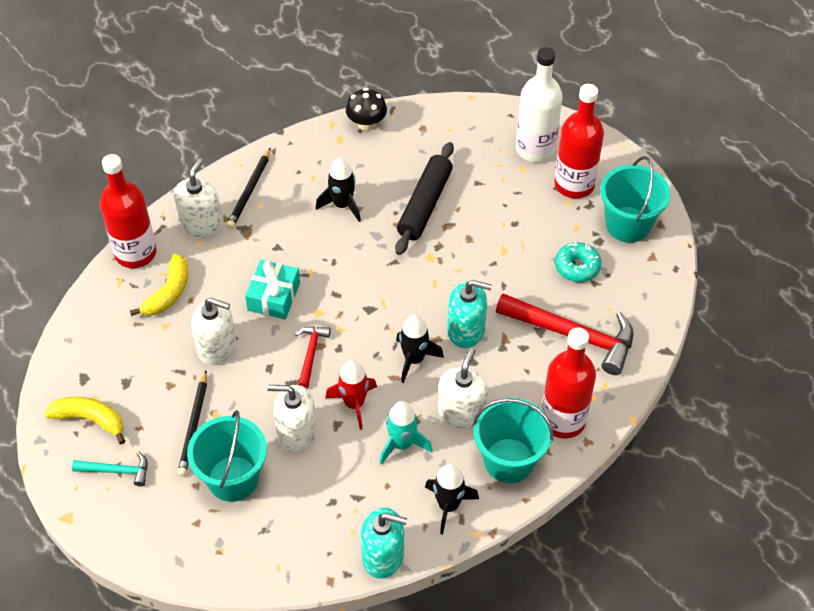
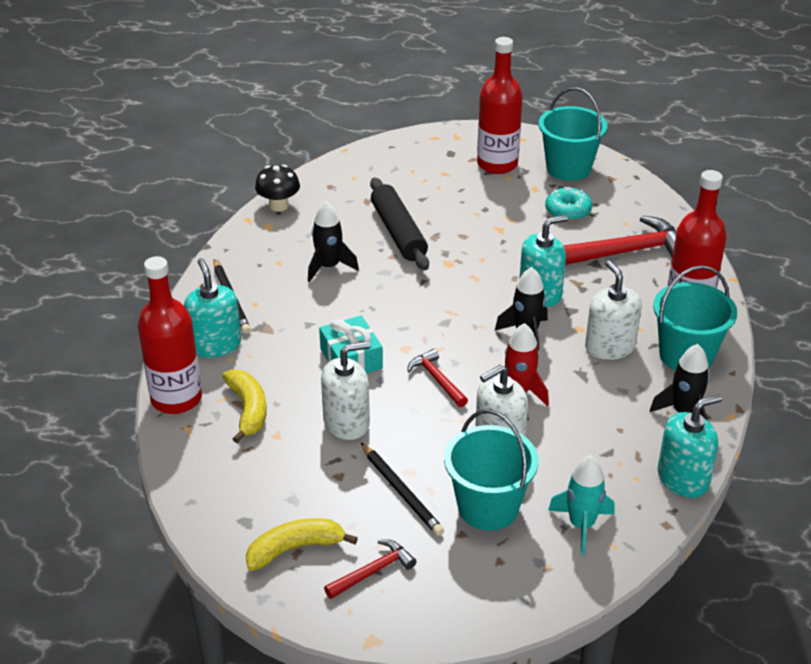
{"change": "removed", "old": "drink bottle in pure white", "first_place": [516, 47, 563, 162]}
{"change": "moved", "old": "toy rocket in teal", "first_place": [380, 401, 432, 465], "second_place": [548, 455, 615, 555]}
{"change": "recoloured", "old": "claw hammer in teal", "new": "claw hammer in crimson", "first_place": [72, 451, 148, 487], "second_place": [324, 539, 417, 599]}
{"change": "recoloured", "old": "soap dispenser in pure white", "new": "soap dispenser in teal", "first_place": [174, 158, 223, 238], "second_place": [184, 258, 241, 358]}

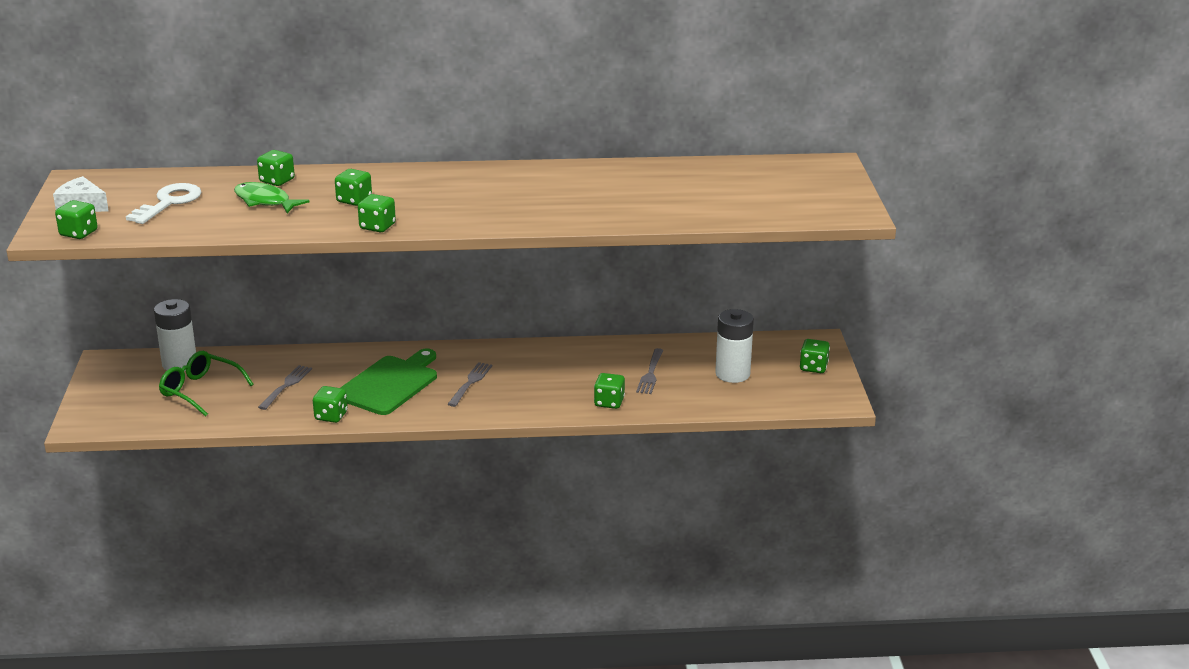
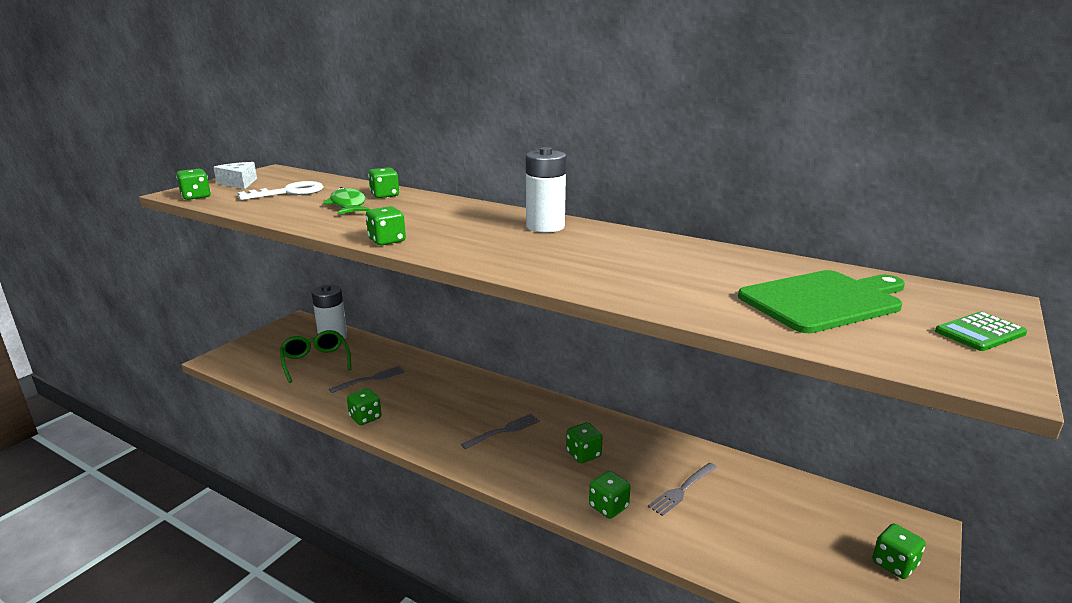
{"change": "added", "new": "pocket calculator in green", "second_place": [935, 312, 1027, 351]}
{"change": "moved", "old": "dice in green", "first_place": [335, 169, 372, 206], "second_place": [566, 423, 602, 463]}
{"change": "moved", "old": "bread board in green", "first_place": [340, 349, 437, 415], "second_place": [738, 270, 905, 333]}
{"change": "moved", "old": "power cell in pure white", "first_place": [715, 309, 754, 383], "second_place": [526, 147, 566, 233]}

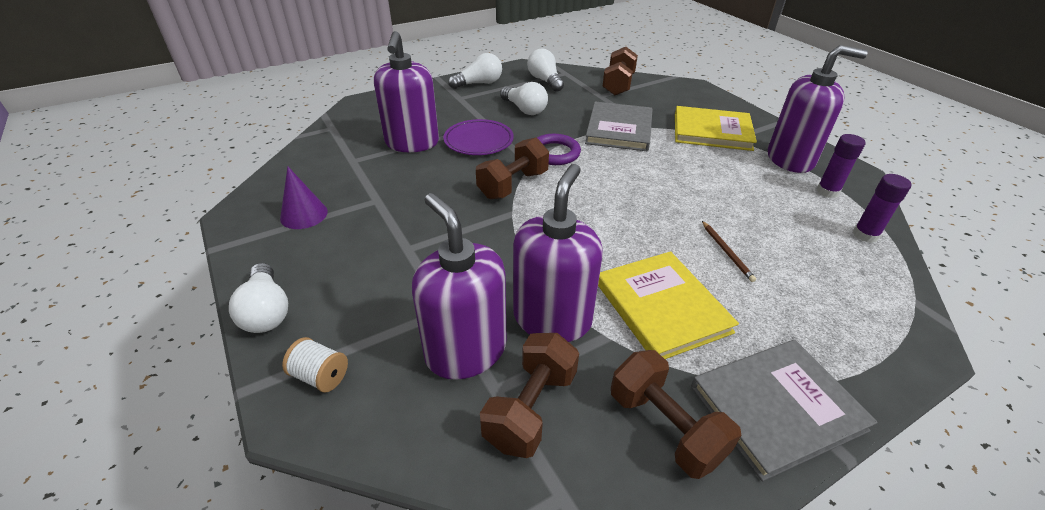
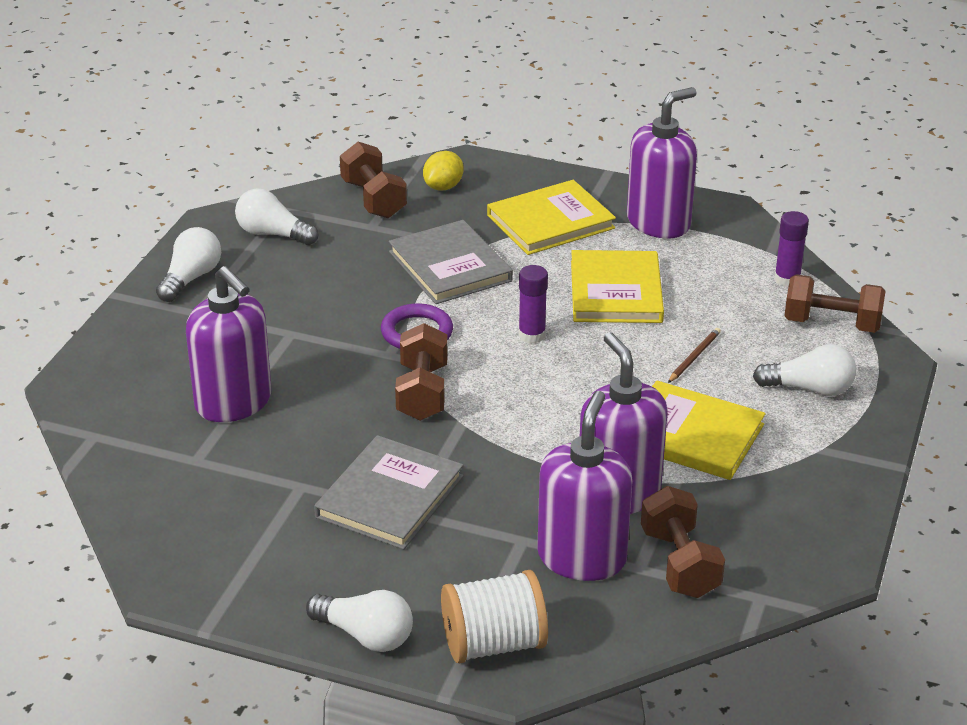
{"change": "removed", "old": "solid cone in violet", "first_place": [280, 167, 328, 229]}
{"change": "removed", "old": "flat dish in violet", "first_place": [443, 119, 514, 155]}
{"change": "added", "new": "citrus fruit in yellow", "second_place": [423, 151, 464, 191]}
{"change": "added", "new": "hardcover in yellow", "second_place": [571, 250, 664, 323]}
{"change": "moved", "old": "lightbulb in pure white", "first_place": [500, 82, 548, 115], "second_place": [753, 344, 856, 396]}
{"change": "moved", "old": "free weight in russet", "first_place": [611, 350, 741, 479], "second_place": [784, 274, 885, 333]}
{"change": "moved", "old": "hardcover in ash-grey", "first_place": [691, 340, 878, 481], "second_place": [314, 435, 464, 550]}
{"change": "moved", "old": "stick of glue in violet", "first_place": [817, 134, 866, 198], "second_place": [519, 265, 548, 343]}
{"change": "turned", "old": "soap dispenser in violet", "first_place": [412, 193, 506, 380], "second_place": [537, 391, 633, 581], "degrees": 90}
{"change": "turned", "old": "lead pencil in russet", "first_place": [702, 221, 756, 282], "second_place": [668, 328, 721, 383], "degrees": -90}
{"change": "resized", "old": "bobbin in pure white", "first_place": [282, 337, 348, 393], "second_place": [441, 570, 548, 663], "factor": 1.83}

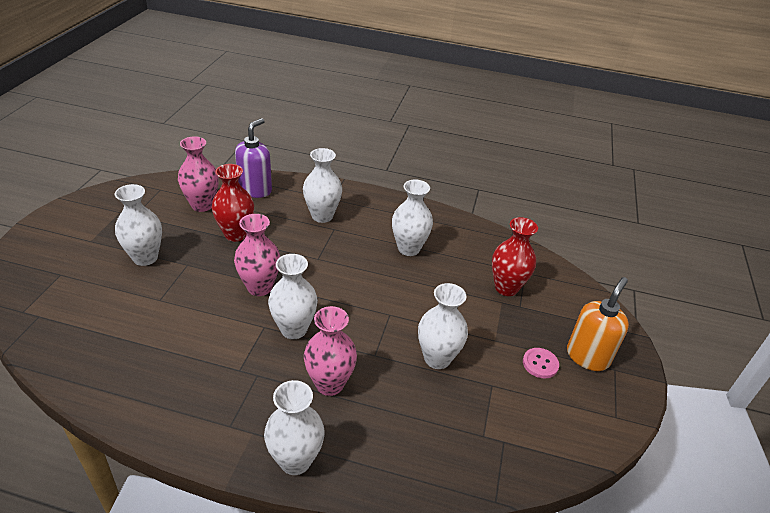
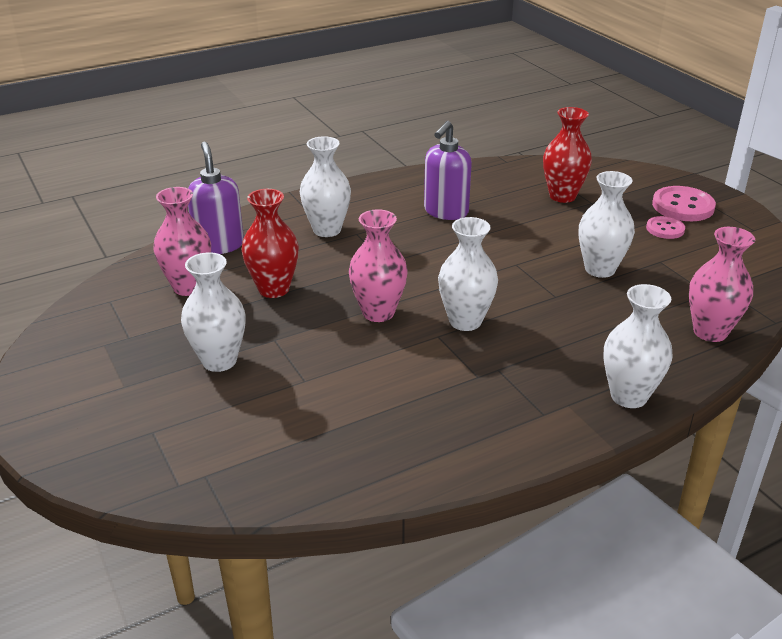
{"change": "moved", "old": "vase in pink", "first_place": [304, 306, 357, 396], "second_place": [689, 227, 755, 342]}
{"change": "replaced", "old": "vase in pure white", "new": "soap dispenser in violet", "first_place": [392, 179, 433, 256], "second_place": [424, 121, 472, 220]}
{"change": "replaced", "old": "soap dispenser in bright orange", "new": "button in pink", "first_place": [567, 277, 629, 371], "second_place": [652, 186, 716, 221]}

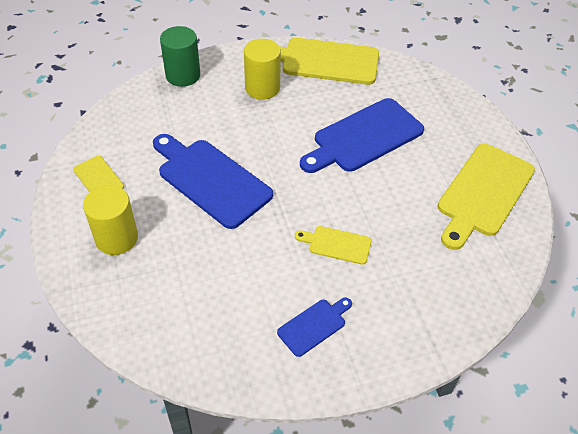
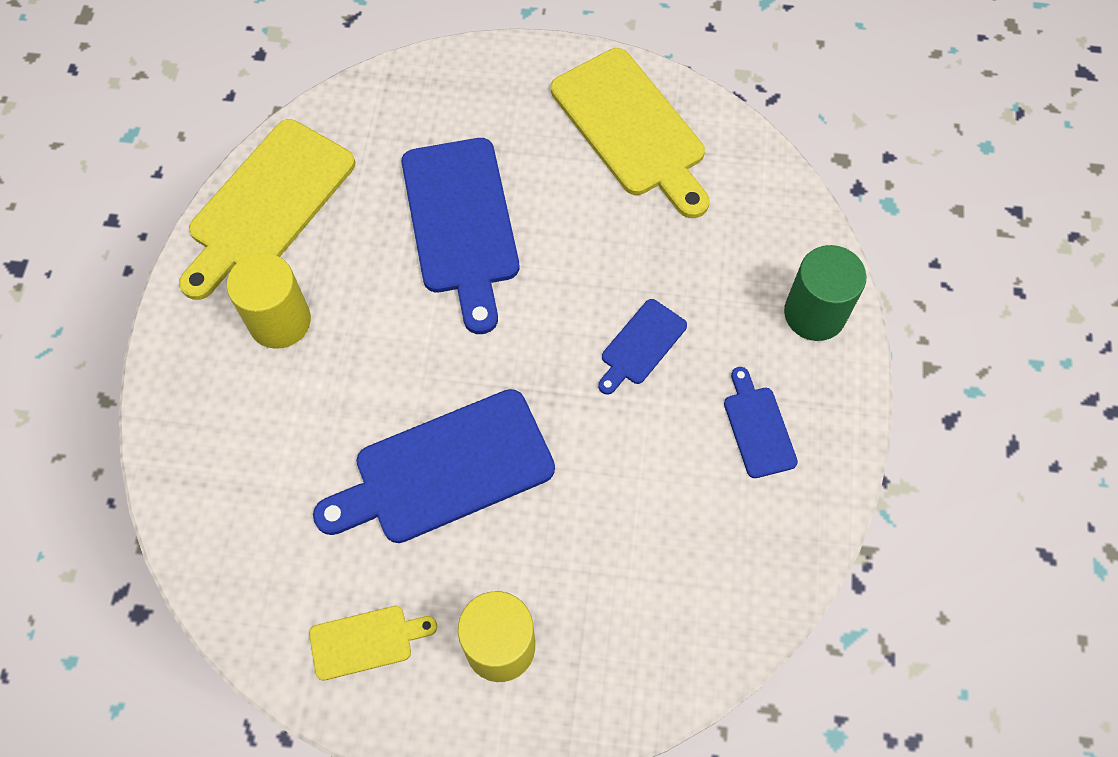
{"change": "moved", "old": "solid cylinder in green", "first_place": [160, 26, 200, 87], "second_place": [784, 245, 866, 341]}
{"change": "recoloured", "old": "bread board in yellow", "new": "bread board in royal blue", "first_place": [295, 226, 372, 265], "second_place": [598, 299, 687, 395]}

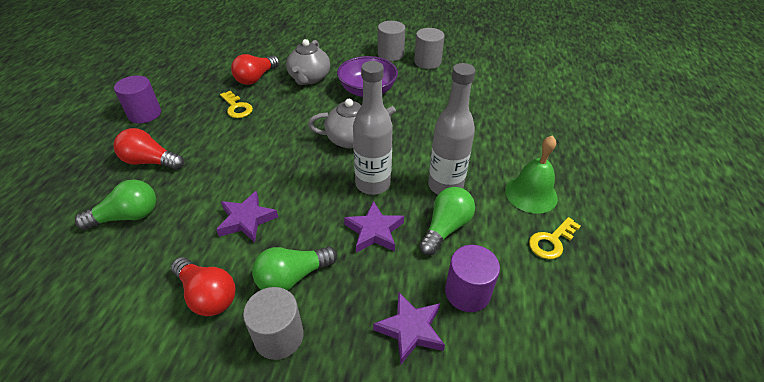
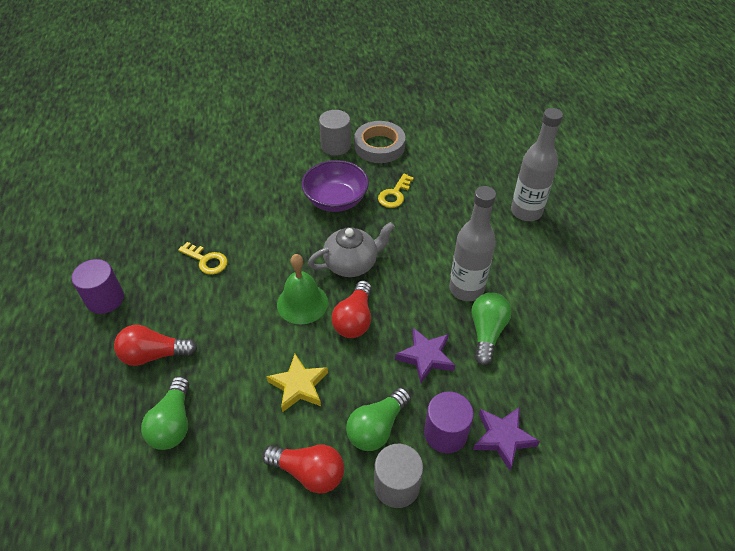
{"change": "removed", "old": "tea pot in ash-grey", "first_place": [286, 39, 330, 85]}
{"change": "moved", "old": "lightbulb in crimson", "first_place": [231, 54, 279, 85], "second_place": [331, 281, 372, 338]}
{"change": "moved", "old": "drink bottle in ash-grey", "first_place": [353, 61, 393, 195], "second_place": [511, 108, 563, 221]}
{"change": "moved", "old": "solid cylinder in violet", "first_place": [445, 245, 500, 312], "second_place": [424, 391, 474, 453]}
{"change": "moved", "old": "hand bell in green", "first_place": [505, 135, 558, 214], "second_place": [277, 254, 328, 324]}
{"change": "moved", "old": "latchkey in yellow", "first_place": [529, 217, 581, 259], "second_place": [378, 174, 414, 208]}
{"change": "replaced", "old": "solid cylinder in ash-grey", "new": "roll of tape in ash-grey", "first_place": [414, 28, 445, 69], "second_place": [354, 121, 405, 163]}
{"change": "recoloured", "old": "star shape in violet", "new": "star shape in yellow", "first_place": [216, 191, 278, 242], "second_place": [266, 354, 328, 412]}
{"change": "turned", "old": "lightbulb in green", "first_place": [75, 180, 156, 230], "second_place": [141, 376, 189, 450], "degrees": 135}

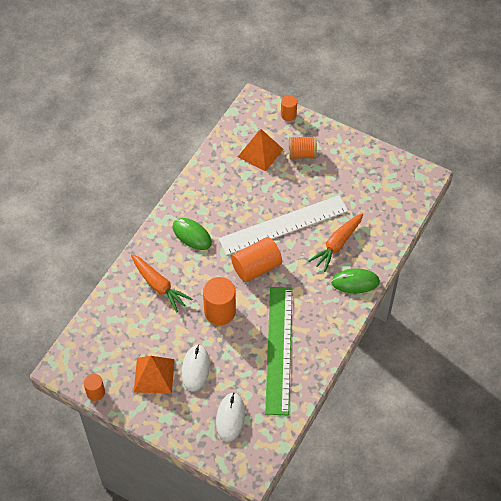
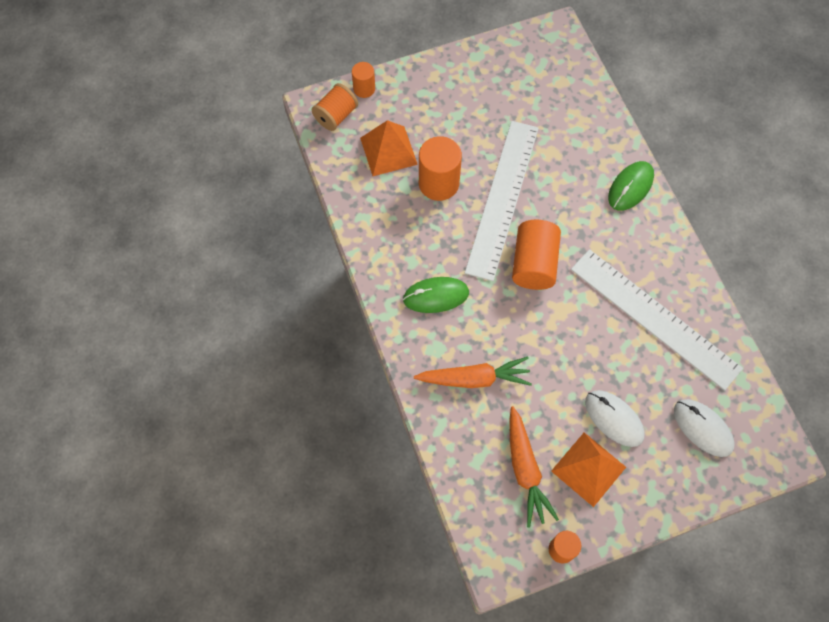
{"change": "moved", "old": "solid cylinder in bright orange", "first_place": [203, 277, 236, 325], "second_place": [419, 136, 462, 201]}
{"change": "moved", "old": "bobbin in bright orange", "first_place": [289, 136, 317, 159], "second_place": [312, 83, 358, 131]}
{"change": "moved", "old": "root vegetable in bright orange", "first_place": [308, 213, 363, 272], "second_place": [510, 406, 559, 527]}
{"change": "recoloured", "old": "straightedge in green", "new": "straightedge in pure white", "first_place": [265, 287, 292, 415], "second_place": [571, 249, 743, 391]}

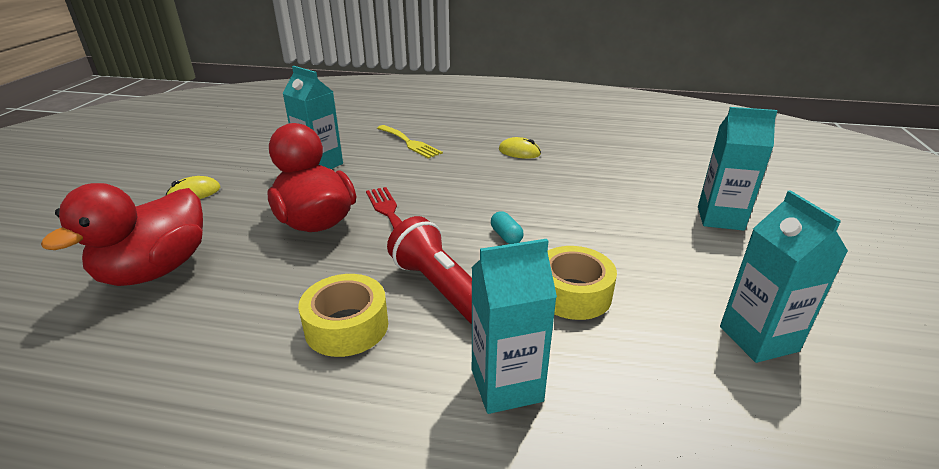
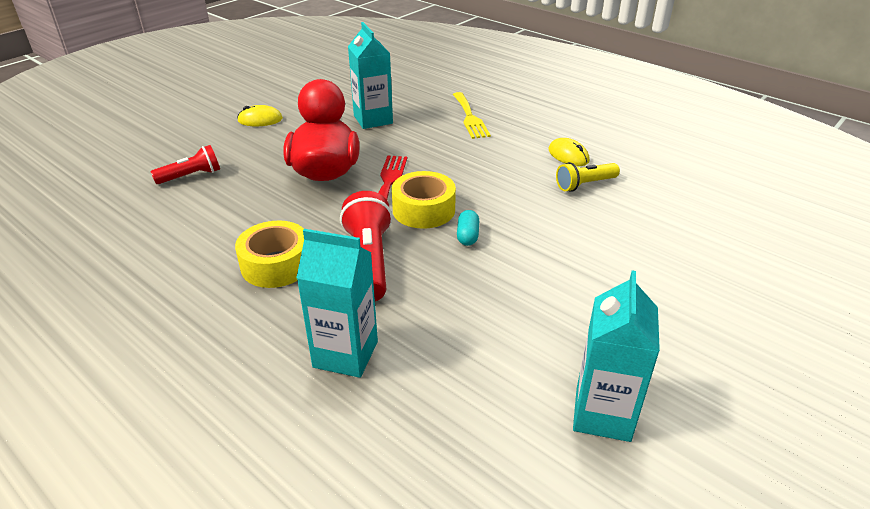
{"change": "removed", "old": "carton in teal", "first_place": [698, 107, 777, 231]}
{"change": "added", "new": "flashlight in yellow", "second_place": [556, 162, 620, 192]}
{"change": "moved", "old": "roll of tape in yellow", "first_place": [547, 246, 617, 320], "second_place": [392, 171, 456, 229]}
{"change": "replaced", "old": "toy duck in crimson", "new": "flashlight in crimson", "first_place": [41, 183, 203, 286], "second_place": [151, 145, 220, 184]}

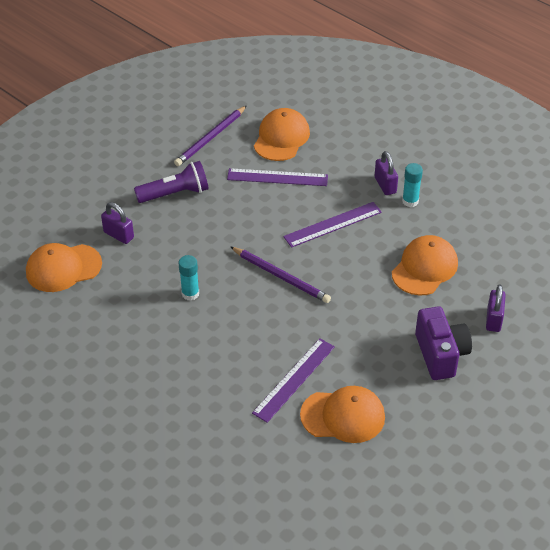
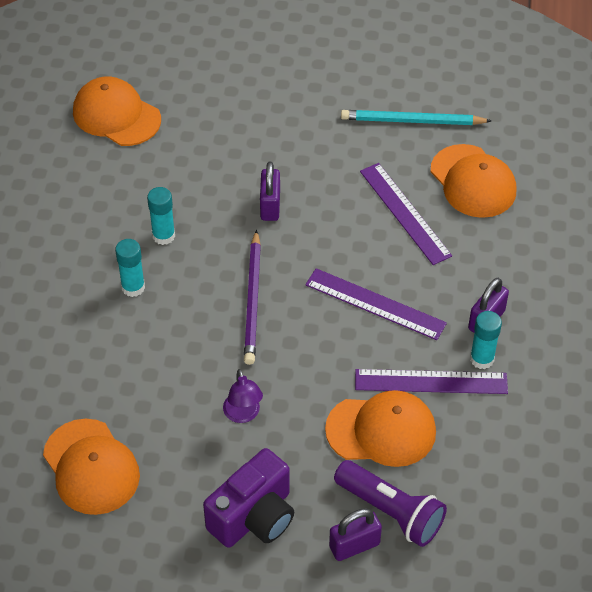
{"change": "added", "new": "stick of glue in teal", "second_place": [115, 239, 145, 297]}
{"change": "added", "new": "desk lamp in violet", "second_place": [223, 369, 263, 423]}
{"change": "moved", "old": "small lock in violet", "first_place": [101, 202, 134, 244], "second_place": [260, 162, 280, 221]}
{"change": "moved", "old": "flashlight in violet", "first_place": [134, 161, 209, 203], "second_place": [334, 460, 447, 547]}
{"change": "moved", "old": "straightedge in violet", "first_place": [252, 338, 335, 423], "second_place": [355, 369, 508, 394]}
{"change": "recoloured", "old": "lead pencil in violet", "new": "lead pencil in teal", "first_place": [174, 106, 246, 166], "second_place": [341, 110, 491, 125]}
{"change": "turned", "old": "peaked cap in bright orange", "first_place": [254, 108, 310, 161], "second_place": [431, 144, 516, 218], "degrees": 75}

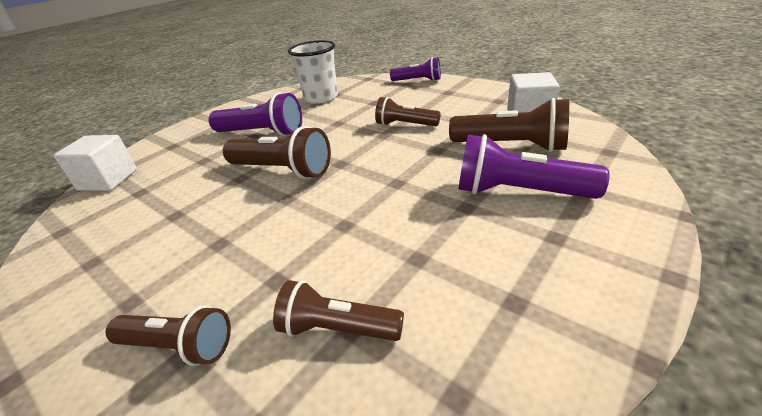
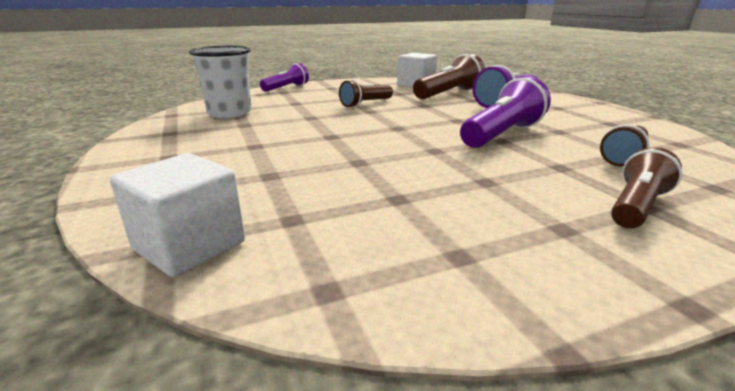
{"change": "removed", "old": "flashlight in russet", "first_place": [223, 126, 331, 179]}
{"change": "moved", "old": "flashlight in violet", "first_place": [208, 92, 302, 136], "second_place": [460, 77, 551, 148]}

